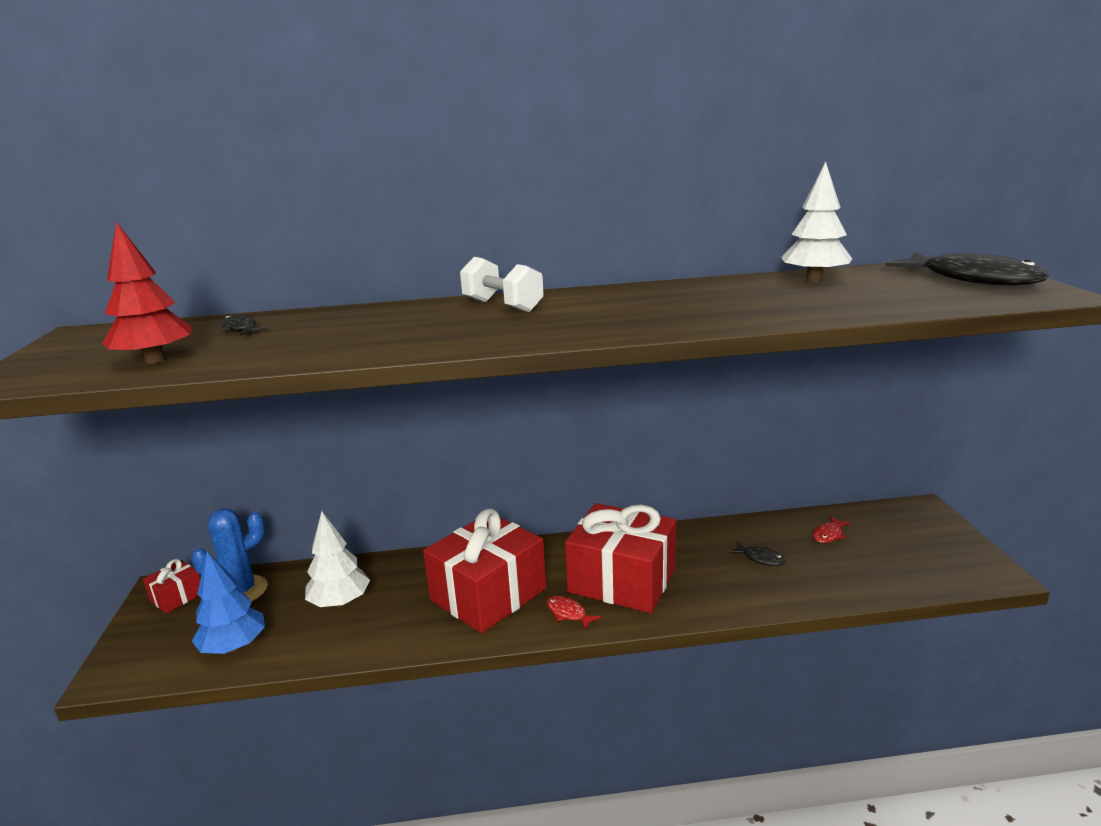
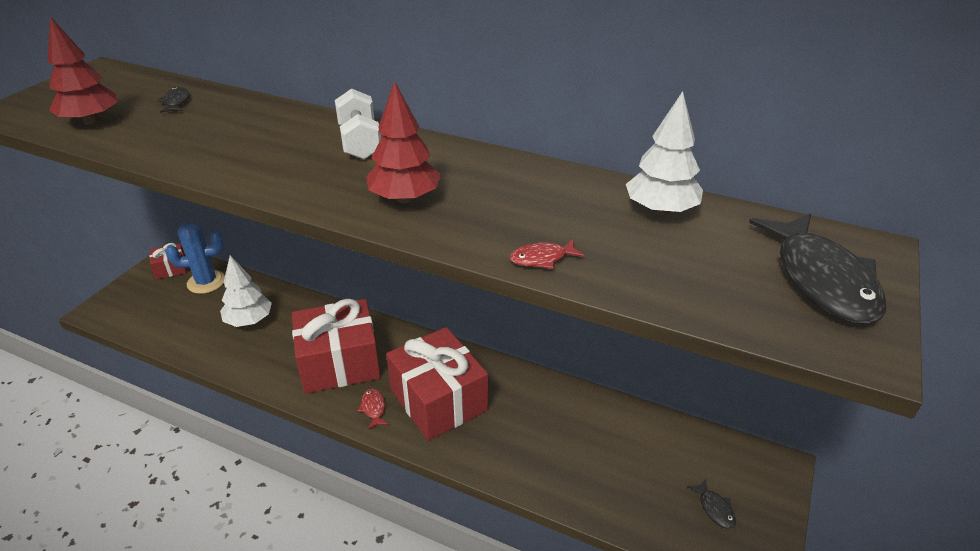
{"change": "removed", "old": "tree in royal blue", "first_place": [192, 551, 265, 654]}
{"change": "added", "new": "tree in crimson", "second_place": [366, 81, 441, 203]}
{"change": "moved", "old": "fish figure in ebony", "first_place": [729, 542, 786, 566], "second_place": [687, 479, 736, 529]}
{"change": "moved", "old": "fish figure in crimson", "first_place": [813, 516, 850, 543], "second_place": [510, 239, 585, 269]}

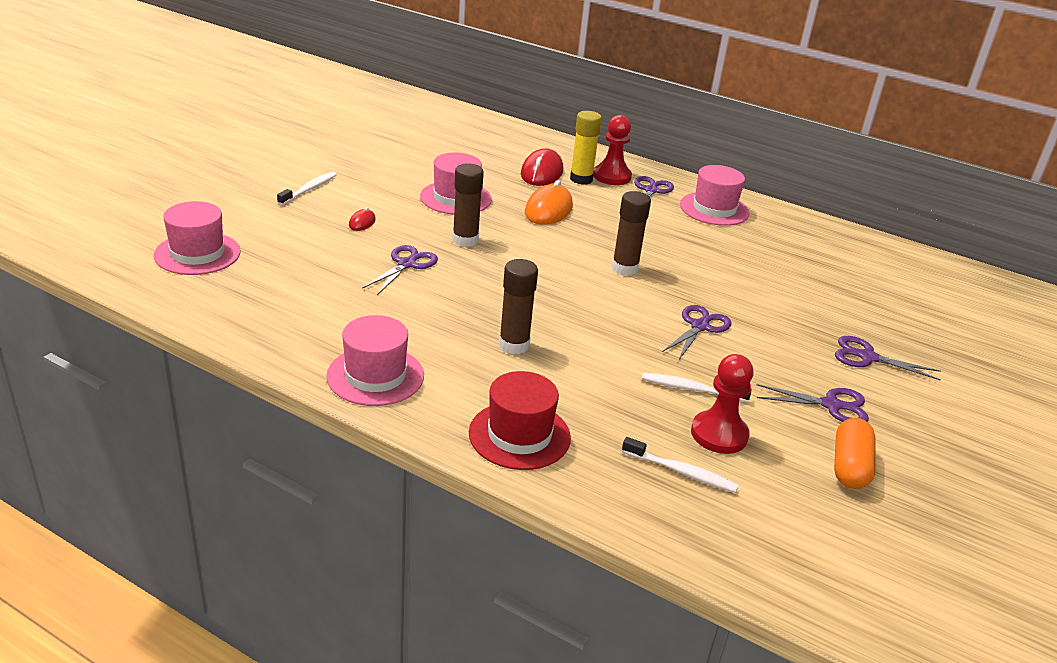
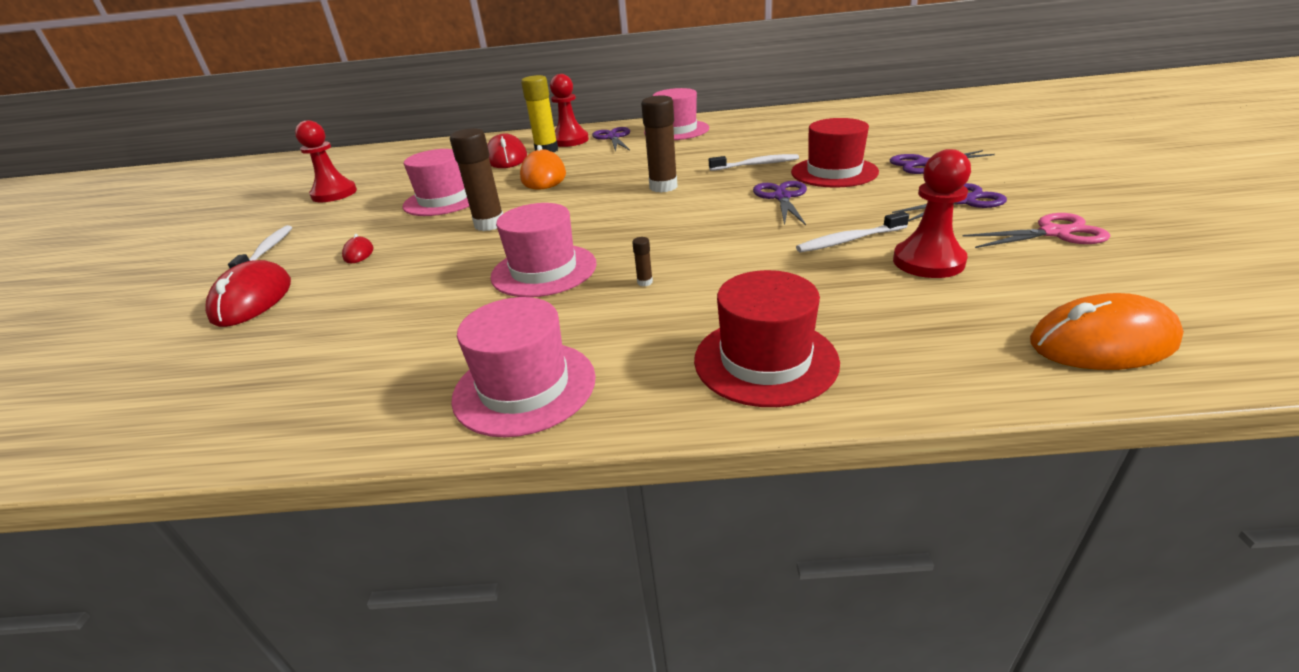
{"change": "removed", "old": "scissors in violet", "first_place": [362, 245, 438, 295]}
{"change": "added", "new": "PC mouse in crimson", "second_place": [205, 260, 291, 327]}
{"change": "added", "new": "chess pawn in crimson", "second_place": [295, 120, 357, 202]}
{"change": "added", "new": "tall hat in crimson", "second_place": [791, 118, 879, 188]}
{"change": "added", "new": "PC mouse in bright orange", "second_place": [1030, 293, 1184, 370]}
{"change": "moved", "old": "tall hat in pink", "first_place": [154, 201, 241, 275], "second_place": [490, 203, 597, 297]}
{"change": "moved", "old": "toothbrush in pure white", "first_place": [622, 437, 739, 493], "second_place": [709, 154, 799, 171]}
{"change": "replaced", "old": "capsule in bright orange", "new": "scissors in pink", "first_place": [834, 418, 876, 489], "second_place": [962, 213, 1110, 248]}
{"change": "resized", "old": "stick of glue in russet", "first_place": [499, 259, 538, 354], "second_place": [632, 237, 653, 286], "factor": 0.41}

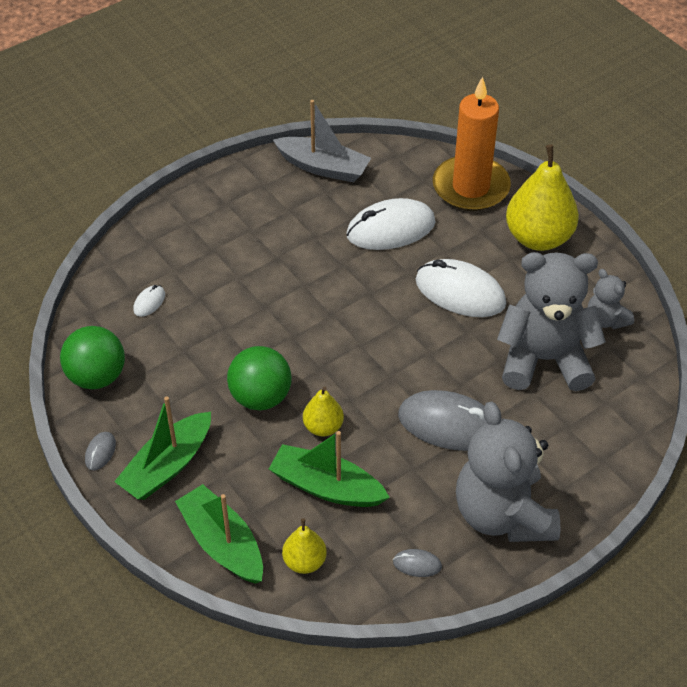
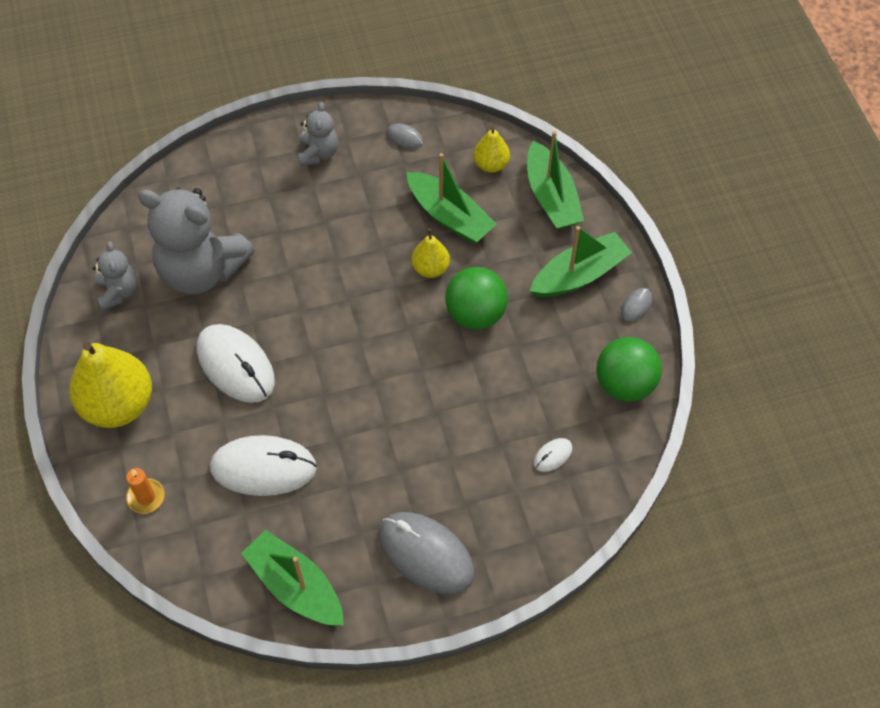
{"change": "moved", "old": "PC mouse in ash-grey", "first_place": [398, 390, 487, 451], "second_place": [379, 512, 474, 594]}
{"change": "recoloured", "old": "toy boat in ash-grey", "new": "toy boat in green", "first_place": [273, 100, 371, 182], "second_place": [241, 530, 344, 625]}
{"change": "resized", "old": "pillar candle in bright orange", "first_place": [433, 76, 511, 211], "second_place": [126, 468, 165, 514], "factor": 0.41}
{"change": "resized", "old": "stuffed bear in ash-grey", "first_place": [456, 402, 560, 542], "second_place": [298, 102, 338, 166], "factor": 0.49}

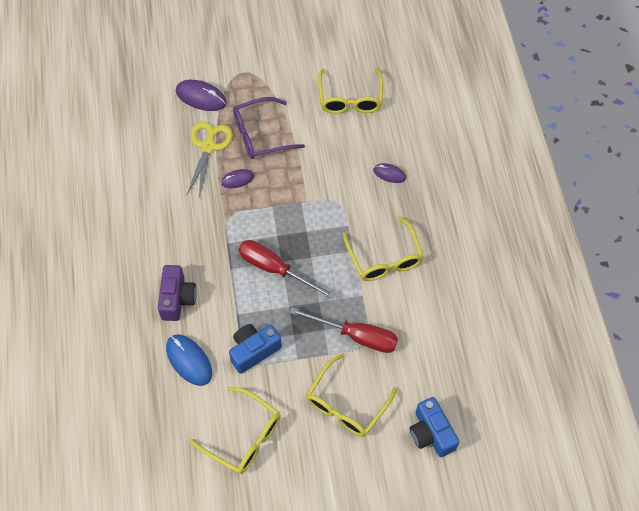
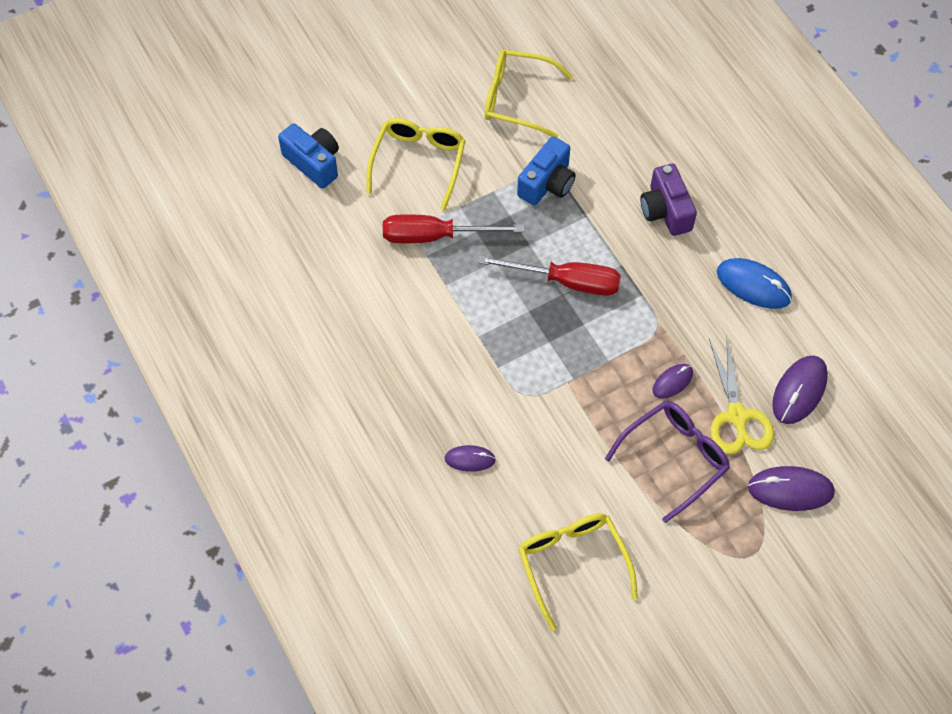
{"change": "removed", "old": "eyeglasses in yellow", "first_place": [343, 216, 424, 281]}
{"change": "added", "new": "PC mouse in violet", "second_place": [772, 355, 828, 424]}
{"change": "moved", "old": "PC mouse in royal blue", "first_place": [166, 335, 212, 386], "second_place": [717, 258, 792, 309]}

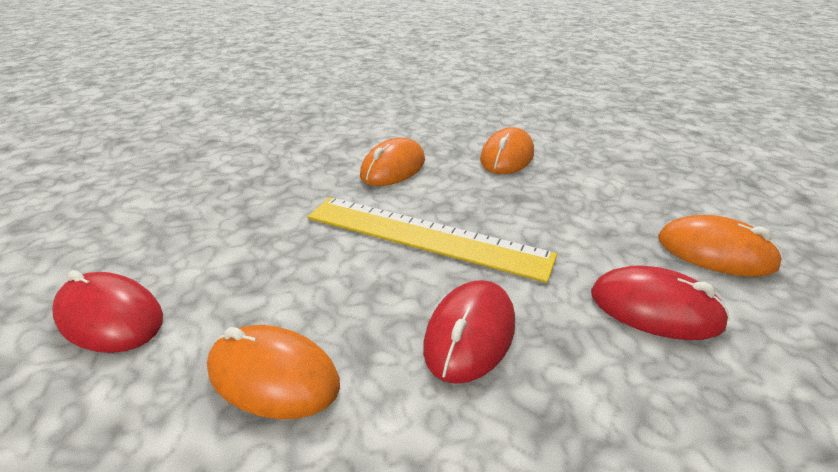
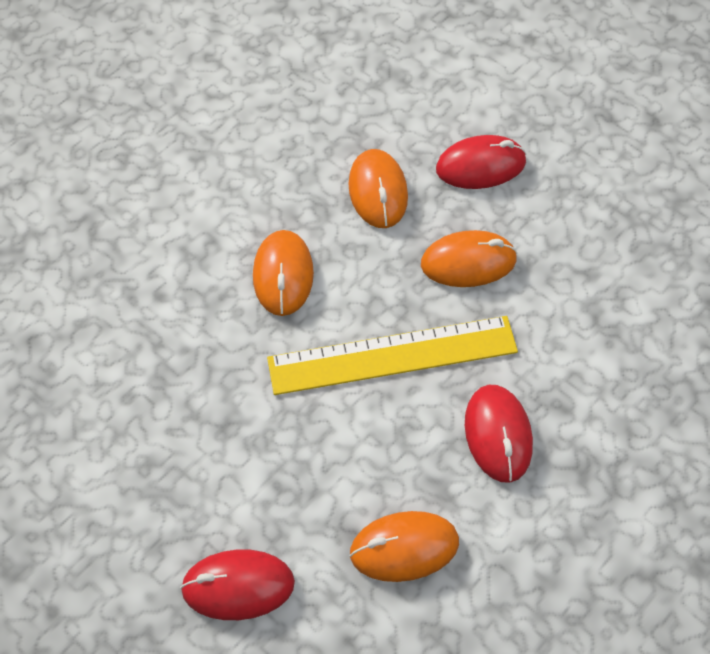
{"change": "moved", "old": "PC mouse in crimson", "first_place": [591, 265, 730, 340], "second_place": [436, 135, 526, 189]}
{"change": "moved", "old": "PC mouse in bright orange", "first_place": [658, 215, 783, 277], "second_place": [421, 230, 517, 287]}

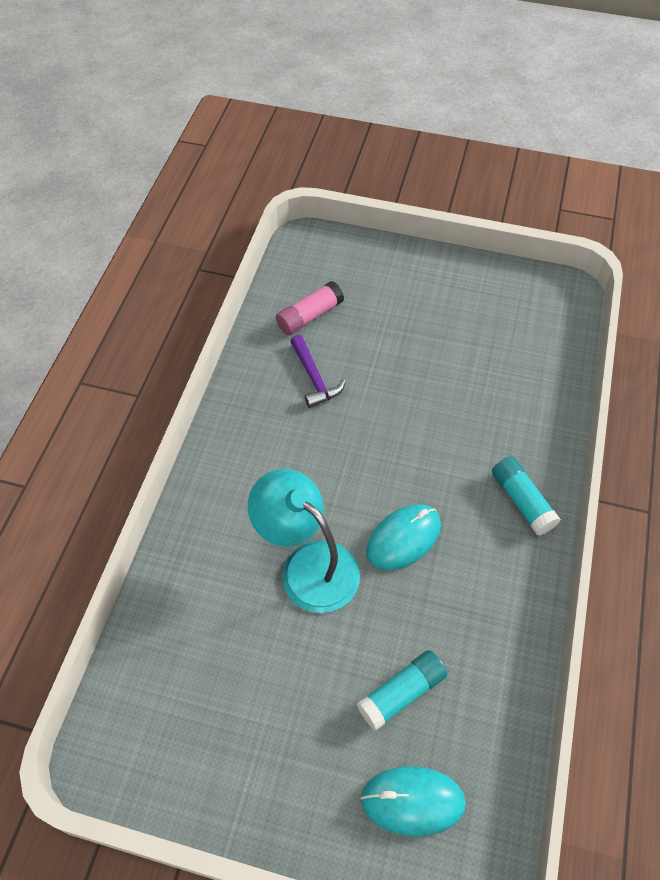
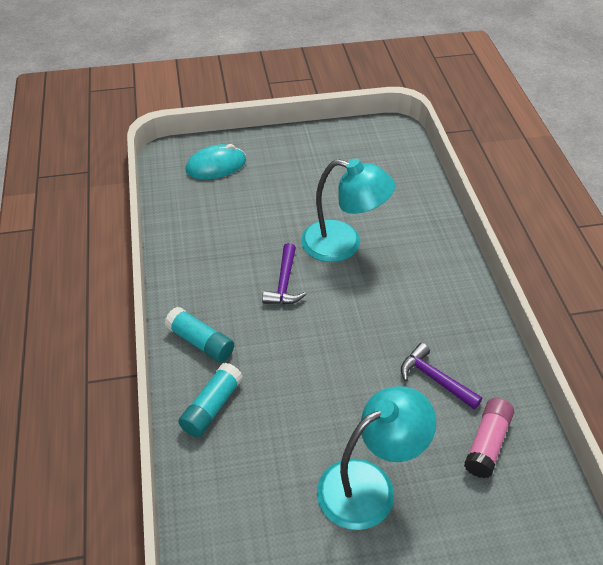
{"change": "added", "new": "desk lamp in teal", "second_place": [317, 386, 437, 530]}
{"change": "moved", "old": "stick of glue in teal", "first_place": [357, 650, 447, 730], "second_place": [178, 363, 243, 437]}
{"change": "replaced", "old": "PC mouse in teal", "new": "claw hammer in violet", "first_place": [366, 504, 441, 570], "second_place": [262, 243, 306, 304]}

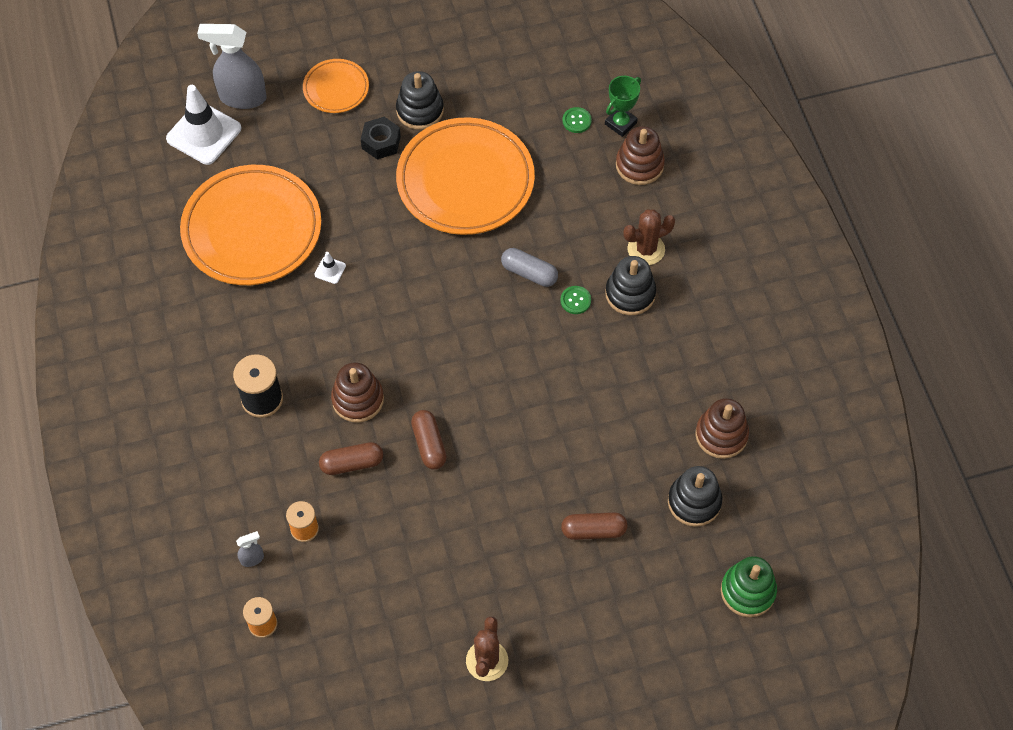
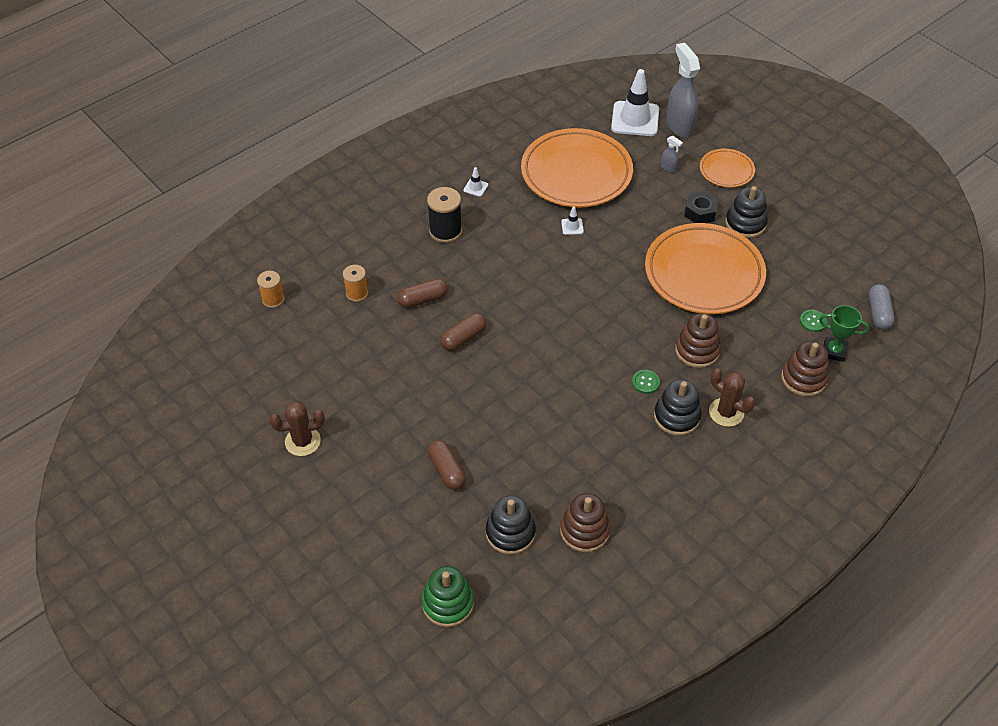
{"change": "added", "new": "traffic cone in pure white", "second_place": [463, 167, 488, 197]}
{"change": "moved", "old": "sprayer in ash-grey", "first_place": [236, 531, 264, 567], "second_place": [661, 136, 683, 173]}
{"change": "moved", "old": "stacking toy in russet", "first_place": [331, 362, 384, 423], "second_place": [675, 313, 721, 368]}
{"change": "moved", "old": "capsule in ash-grey", "first_place": [501, 248, 558, 287], "second_place": [869, 284, 895, 330]}
{"change": "turned", "old": "capsule in russet", "first_place": [319, 442, 383, 475], "second_place": [397, 278, 448, 308], "degrees": -75}

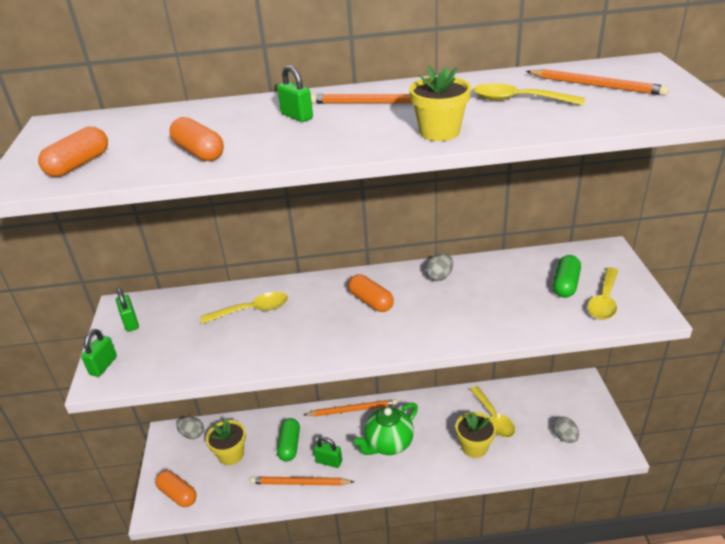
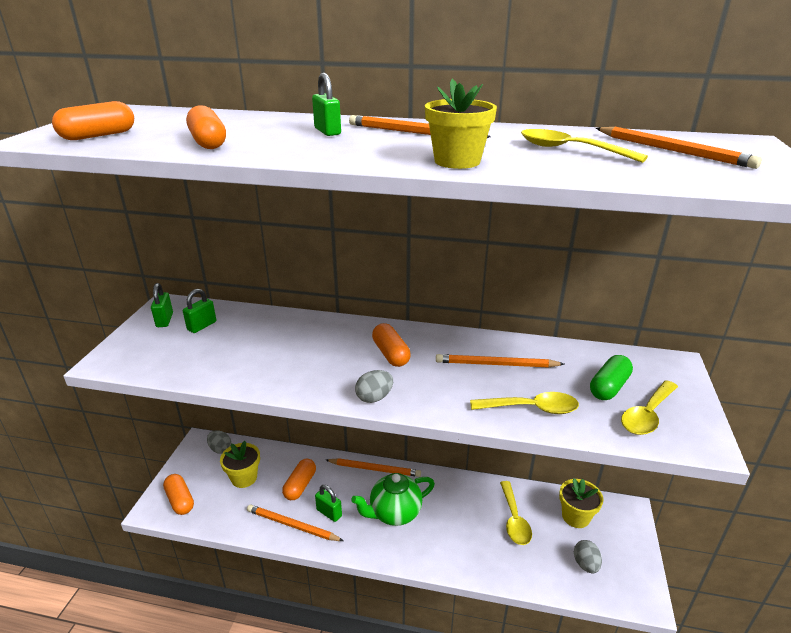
{"change": "added", "new": "lead pencil in bright orange", "second_place": [436, 354, 564, 367]}
{"change": "moved", "old": "small lock in green", "first_place": [81, 329, 117, 377], "second_place": [183, 289, 216, 333]}
{"change": "moved", "old": "spoon in yellow", "first_place": [200, 292, 288, 324], "second_place": [470, 392, 579, 414]}
{"change": "moved", "old": "egg shape in ash-grey", "first_place": [425, 253, 453, 281], "second_place": [355, 370, 393, 403]}
{"change": "moved", "old": "flower pot in yellow", "first_place": [456, 412, 496, 458], "second_place": [559, 478, 603, 528]}
{"change": "recoloured", "old": "capsule in green", "new": "capsule in bright orange", "first_place": [277, 418, 300, 462], "second_place": [282, 459, 316, 500]}

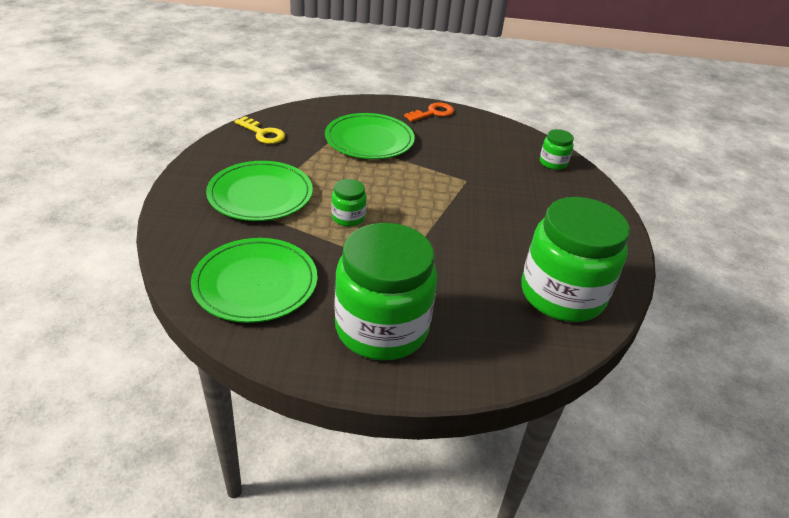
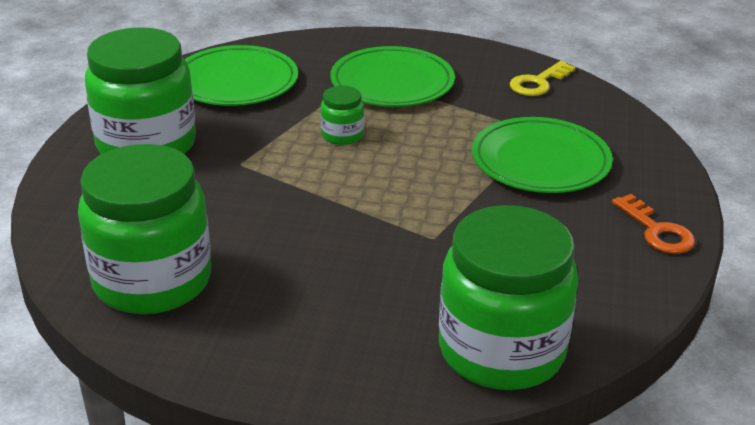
{"change": "resized", "old": "preserve jar in green", "first_place": [540, 129, 574, 170], "second_place": [439, 205, 578, 390], "factor": 2.29}

